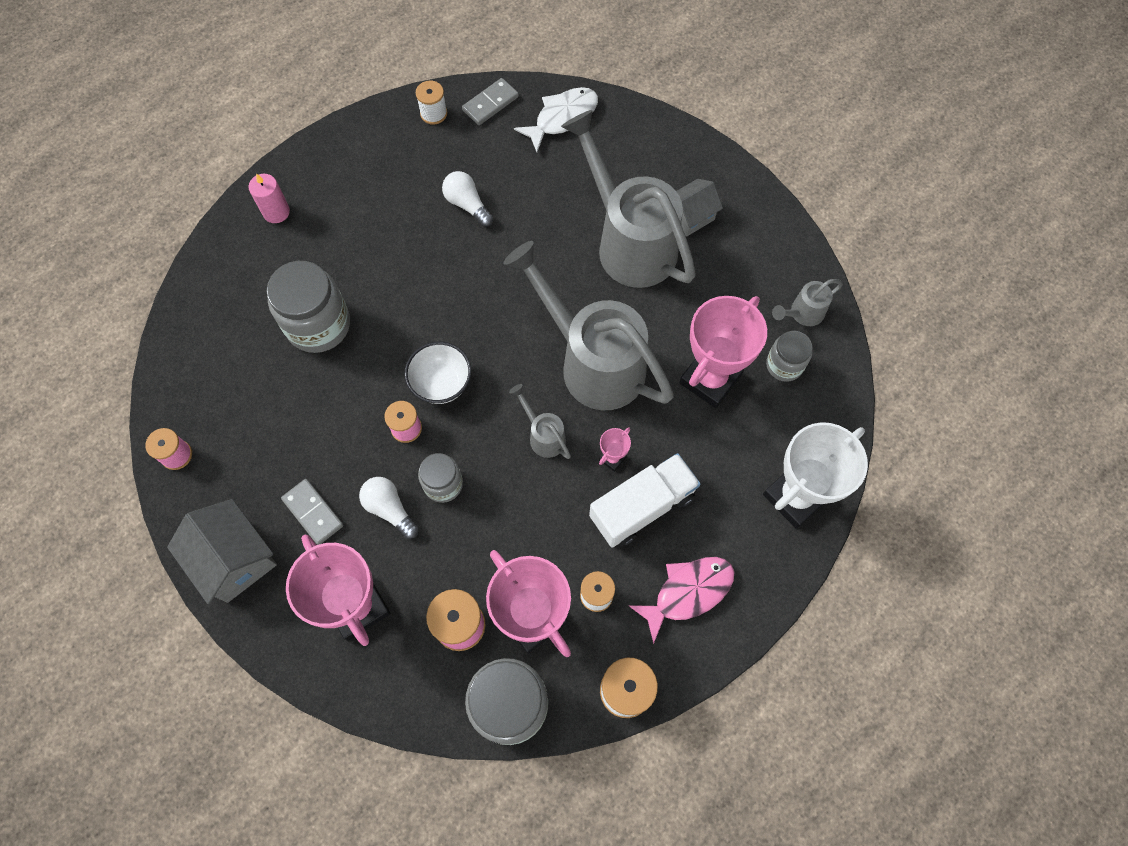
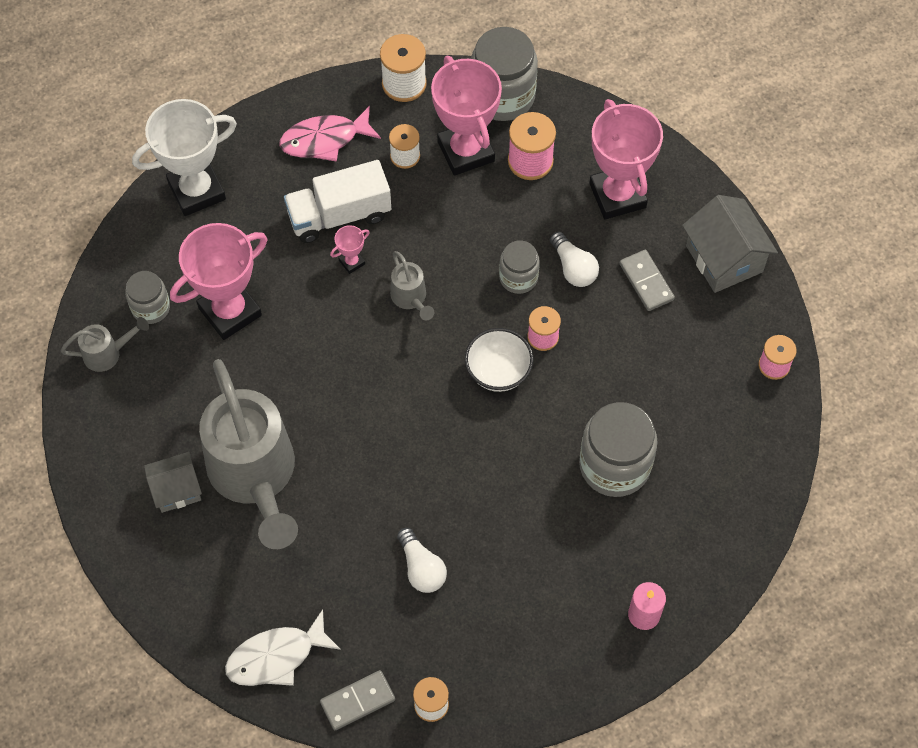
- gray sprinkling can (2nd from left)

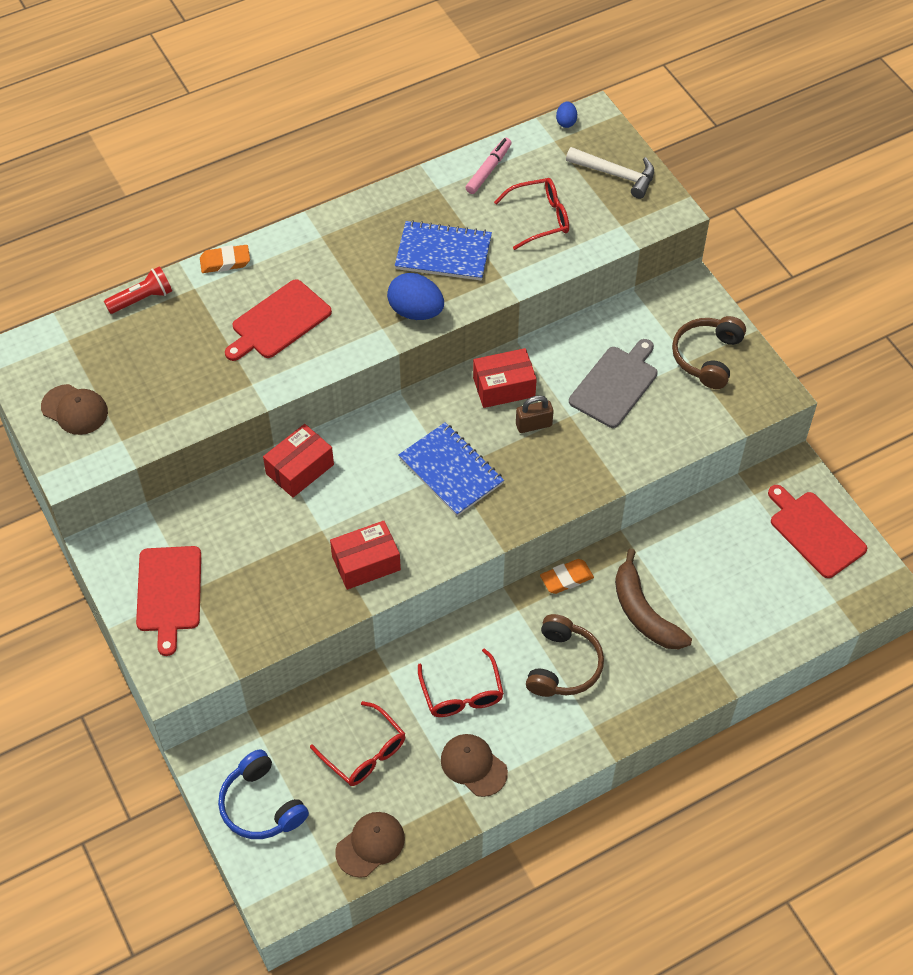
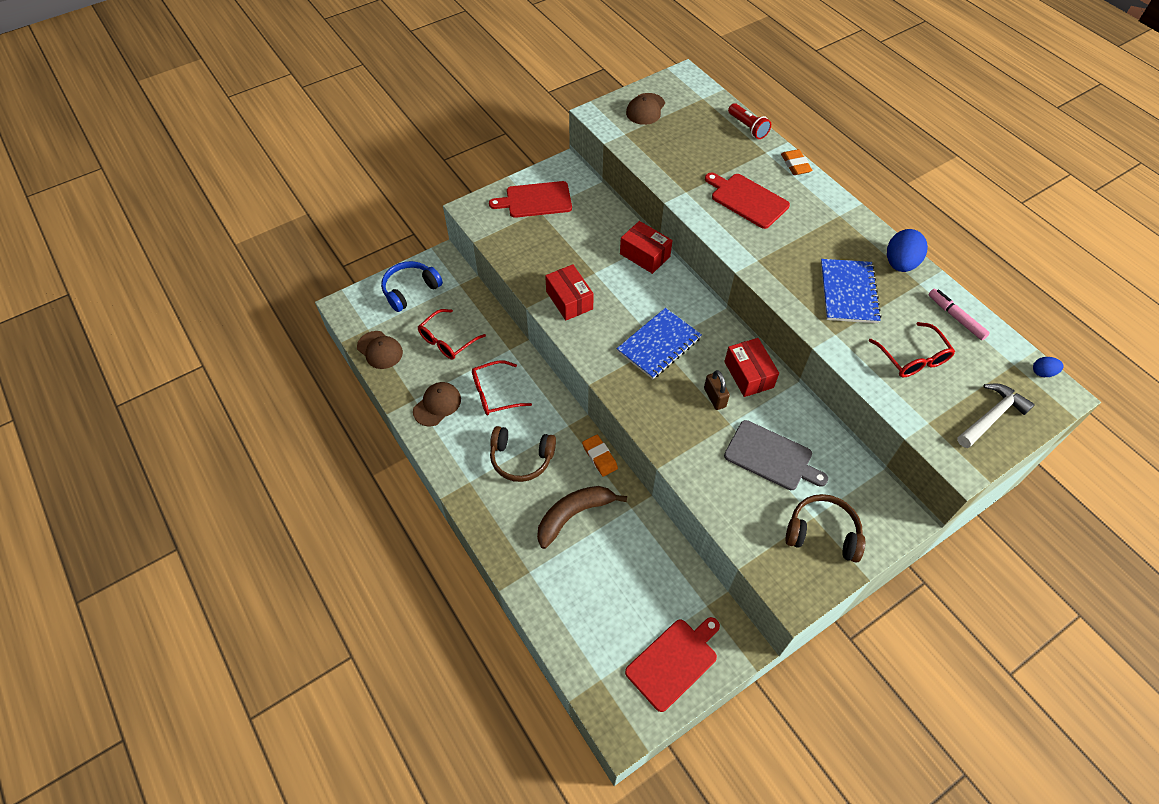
~ blue toy egg (1st from left)
~ rosy felt pen 150 degrees counterclockwise
~ white carpenter's hammer 150 degrees counterclockwise

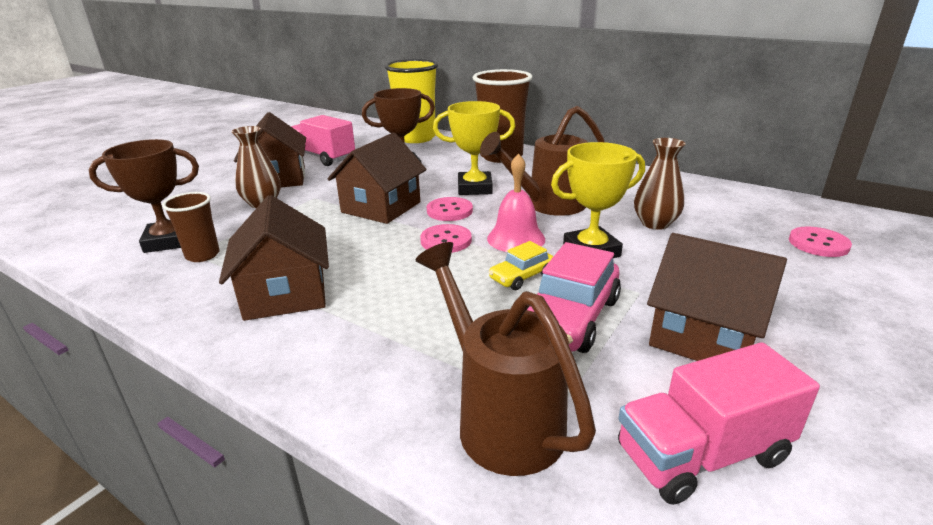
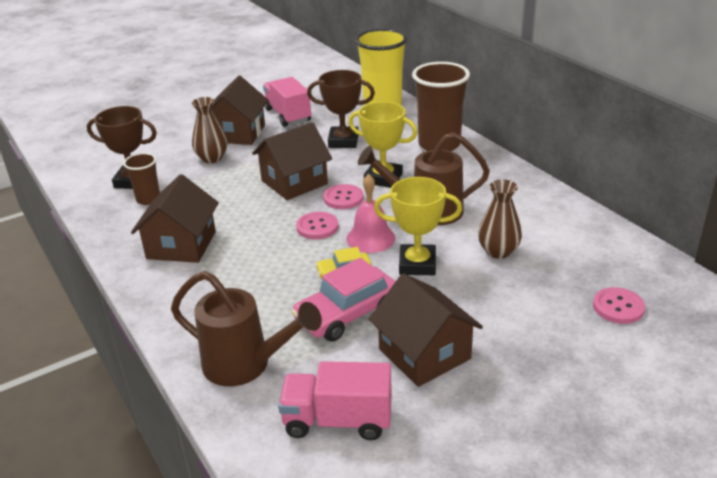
~ dark brown sprinkling can (1st from left) 120 degrees clockwise

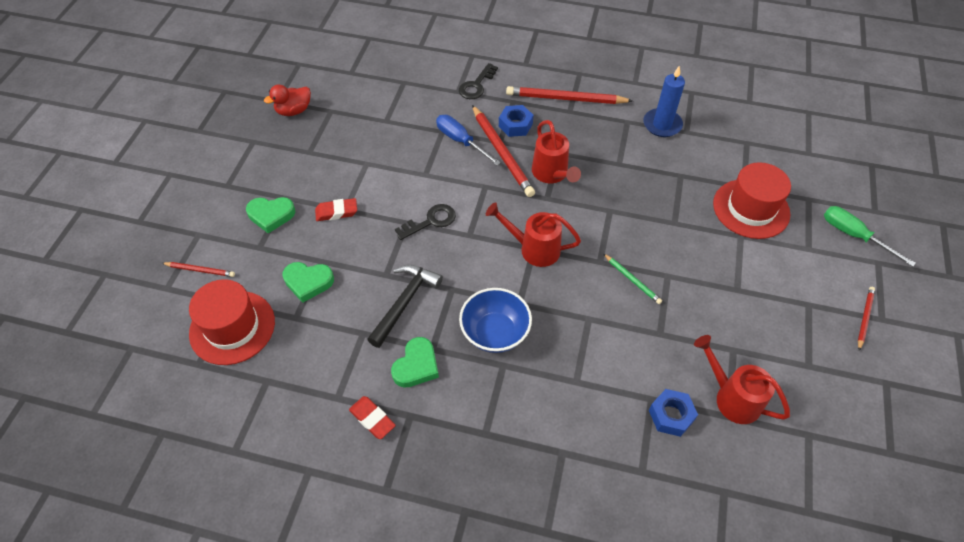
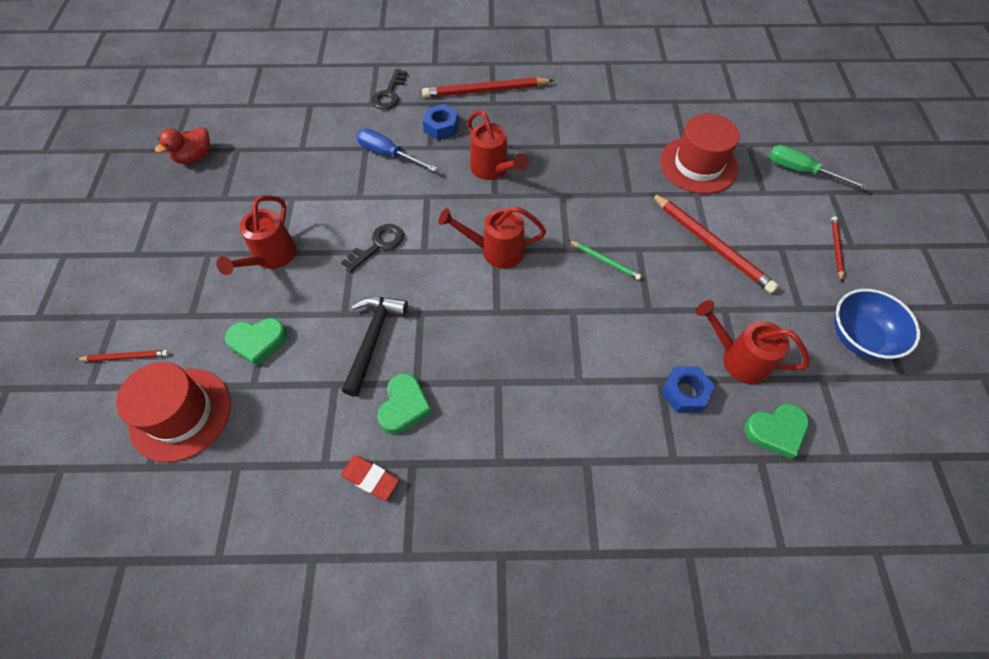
~ red eraser (1st from left) to red sprinkling can (1st from left)
~ red pencil (2nd from left in the first image) to red pencil (3rd from left)
~ leaf-green heart (1st from left in the first image) to leaf-green heart (3rd from left)
~ blue deep dish
- blue candle

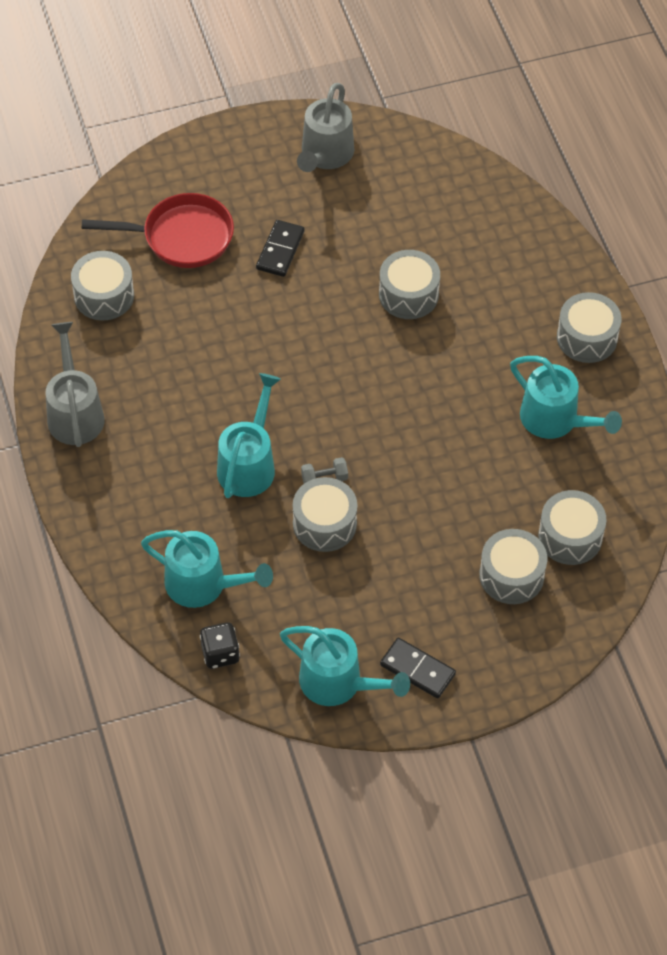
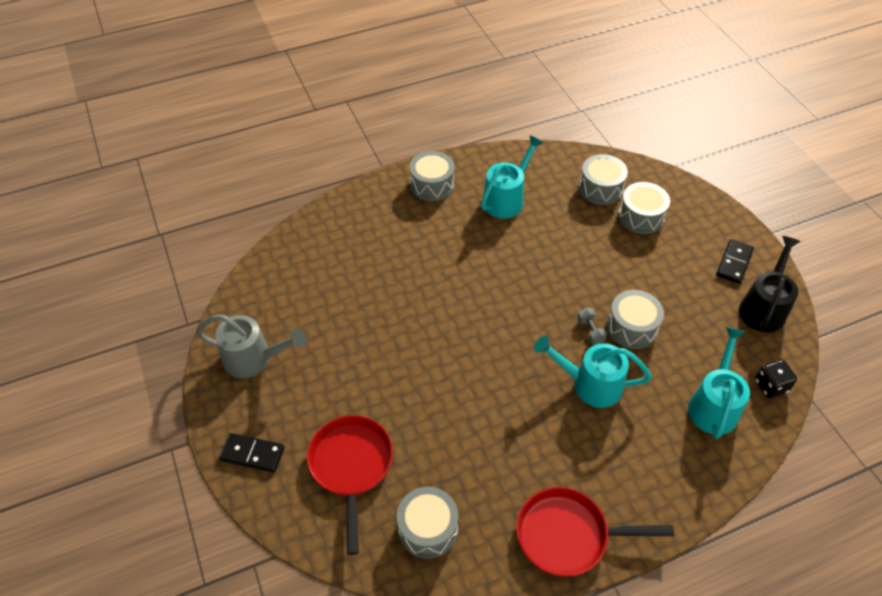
~ jet-black domino (1st from left)
~ gray sprinkling can (1st from left) to red pan (2nd from left)
~ teal sprinkling can (3rd from left) to jet-black sprinkling can
- gray snare drum (3rd from left)

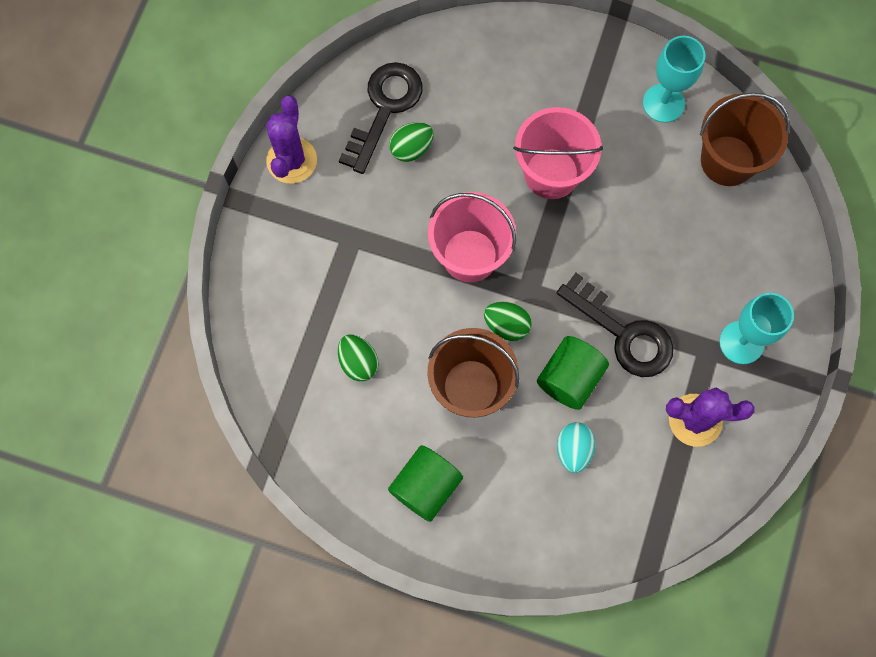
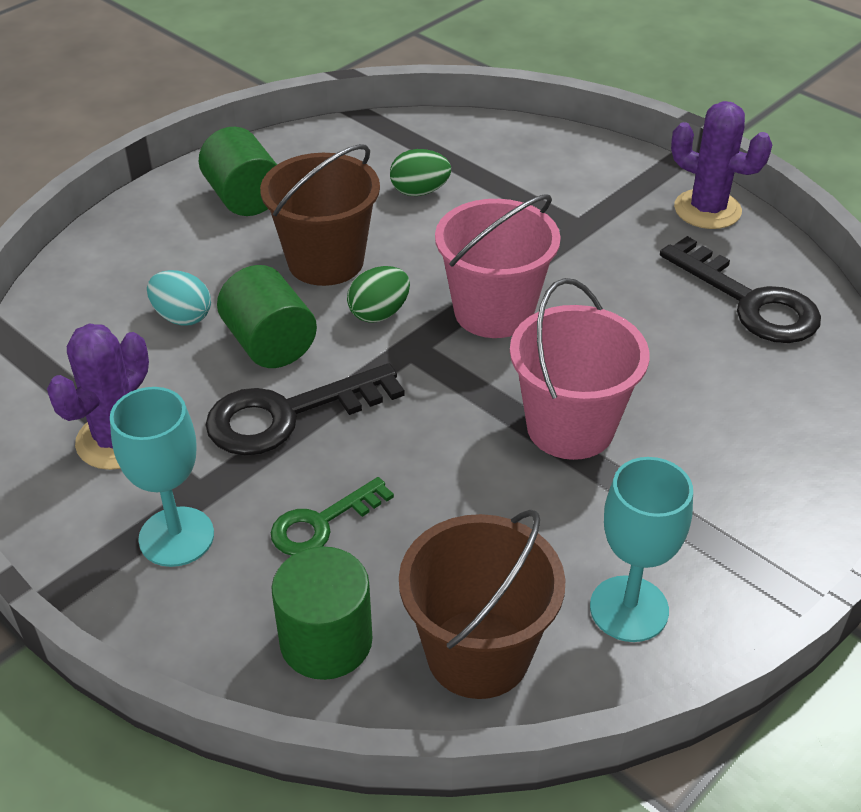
+ leaf-green door key
+ leaf-green cylinder (3rd from left)
- leaf-green toy egg (2nd from left)

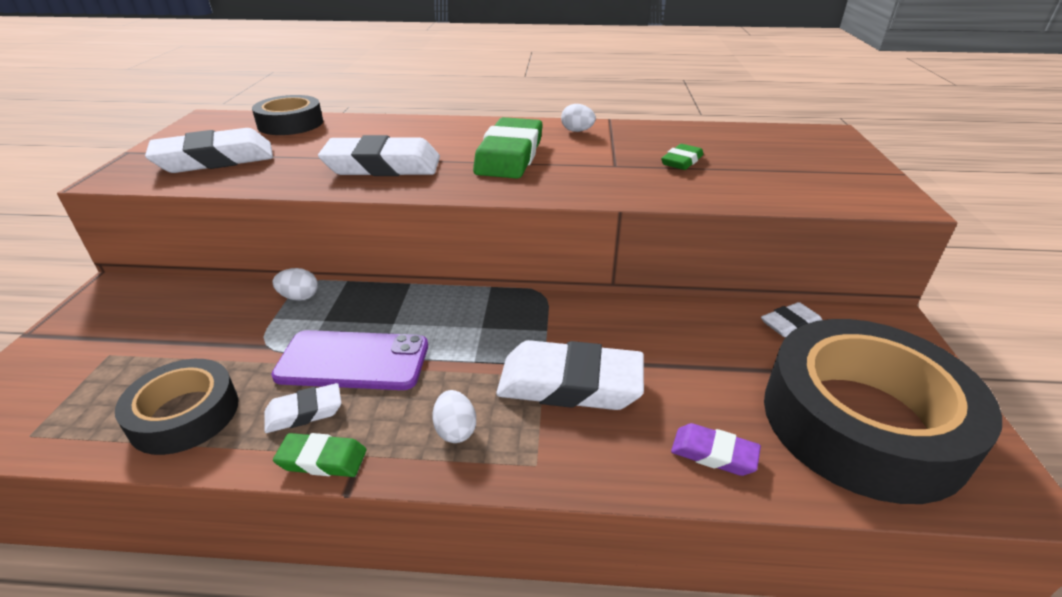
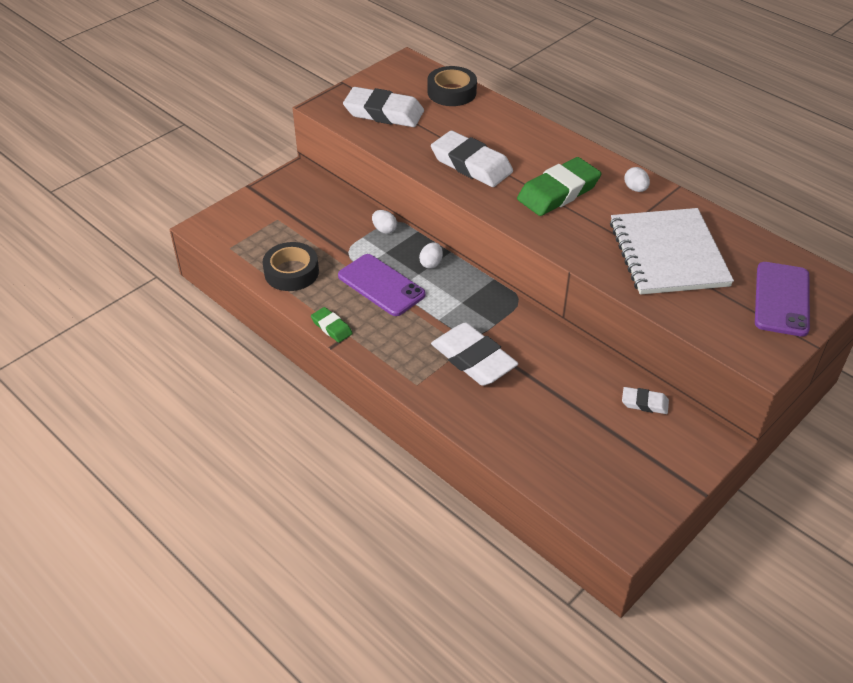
~ white toy egg (2nd from left)
~ leaf-green eraser (3rd from left) to white exercise book
+ violet phone (2nd from left)
- white eraser (2nd from left)
- violet eraser
- jet-black tape (3rd from left)

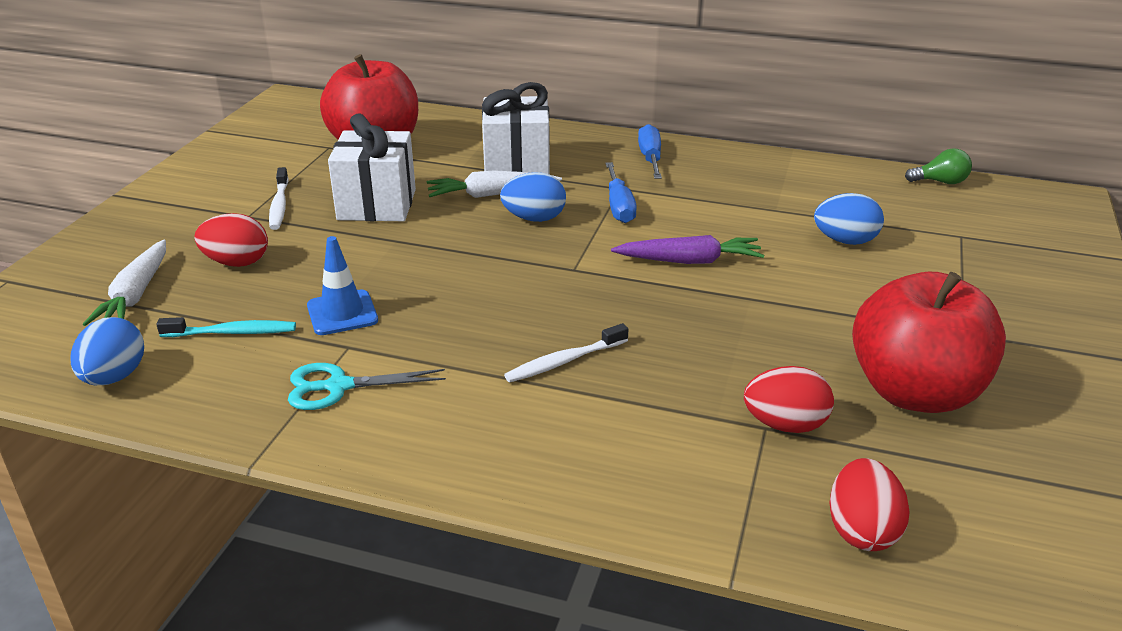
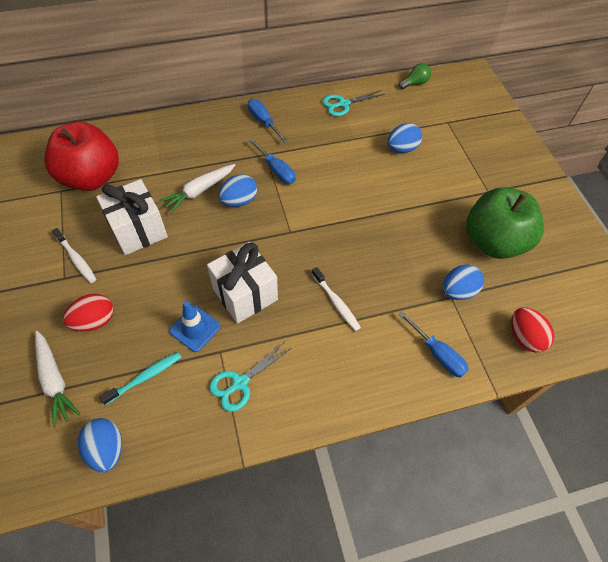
~ white wrapped gift (2nd from left)
~ white tooth brush (2nd from left) 60 degrees counterclockwise
+ teal scissors (2nd from left)
+ blue screwdriver (3rd from left)
~ red toy egg (2nd from left) to blue toy egg (4th from left)
~ red apple fruit (2nd from left) to leaf-green apple fruit
- violet toy carrot

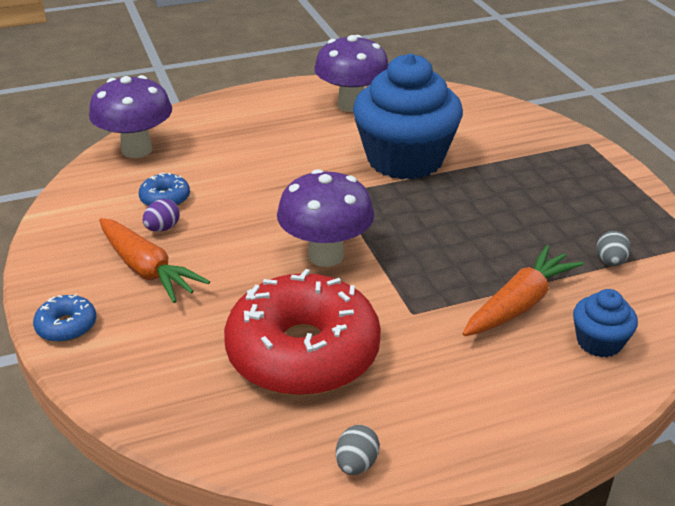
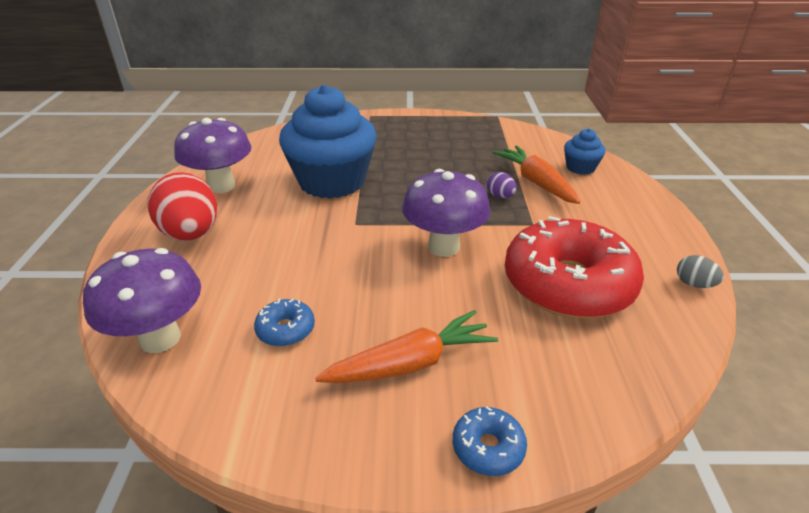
+ red toy egg
~ violet toy egg
- gray toy egg (2nd from left)

